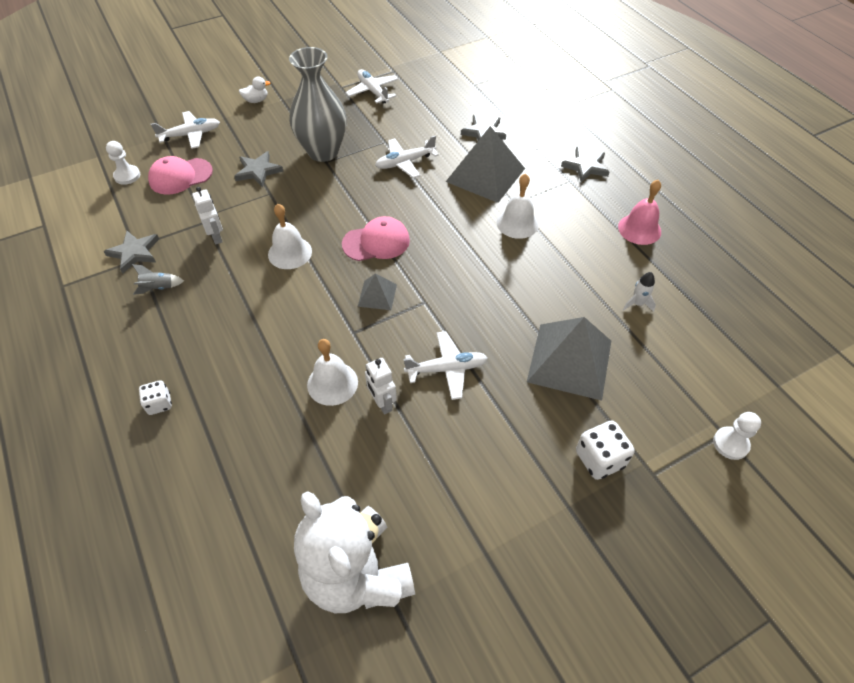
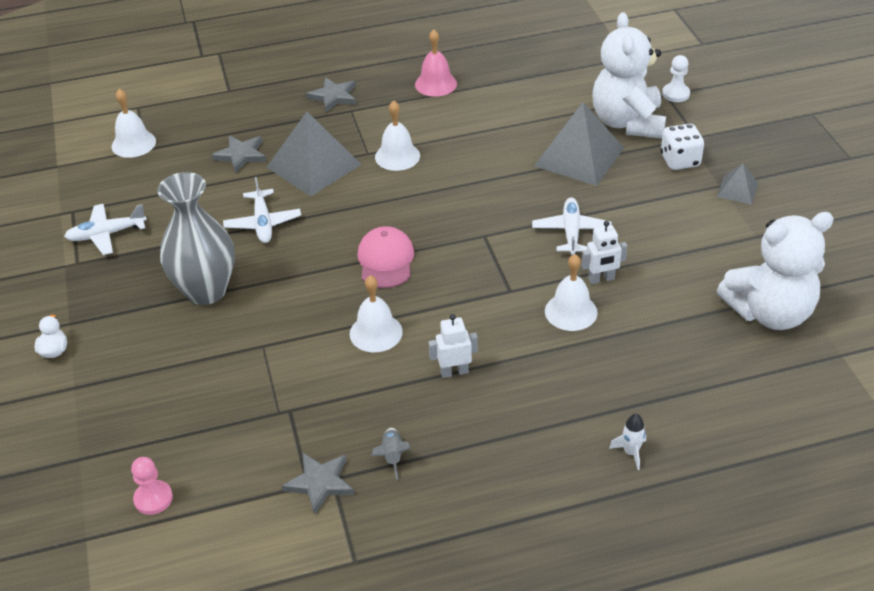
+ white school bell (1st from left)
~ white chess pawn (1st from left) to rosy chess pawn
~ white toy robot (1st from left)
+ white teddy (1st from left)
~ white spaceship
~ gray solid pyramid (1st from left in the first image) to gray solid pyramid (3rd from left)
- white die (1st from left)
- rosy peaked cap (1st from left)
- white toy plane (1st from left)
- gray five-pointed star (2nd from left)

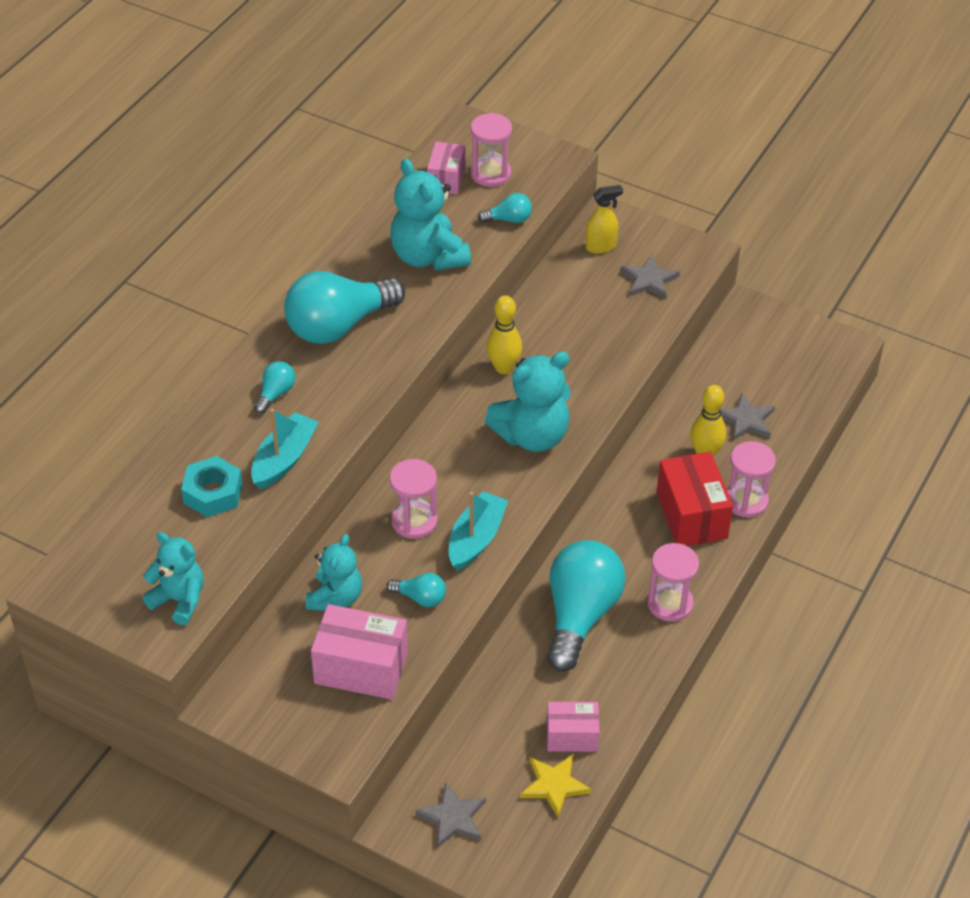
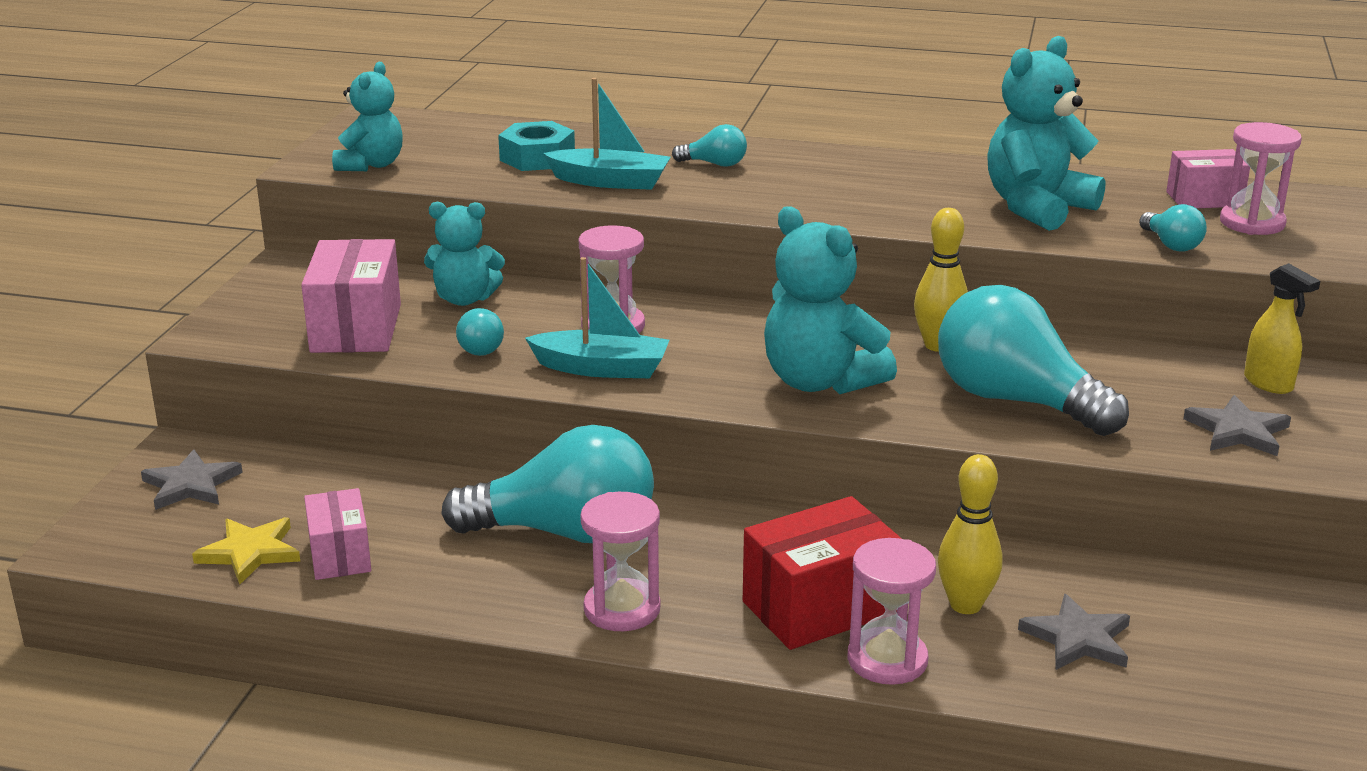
~ teal lightbulb (2nd from left in the first image) to teal lightbulb (4th from left)

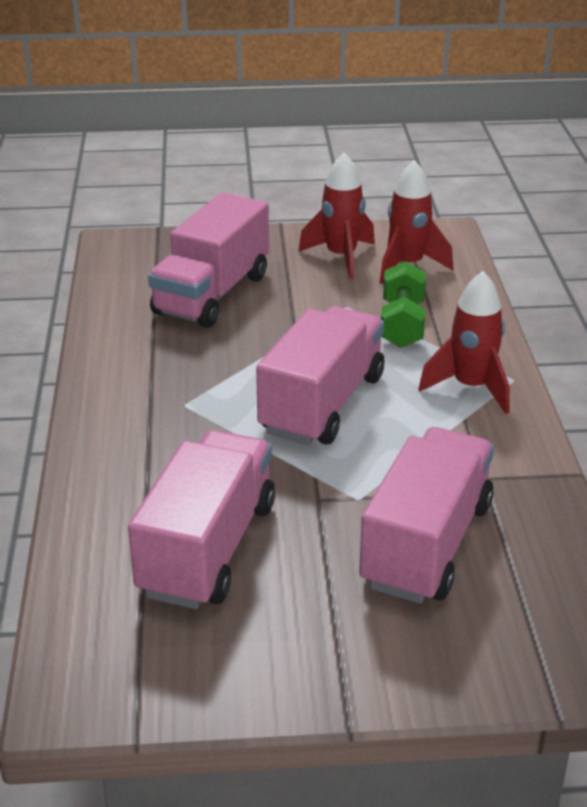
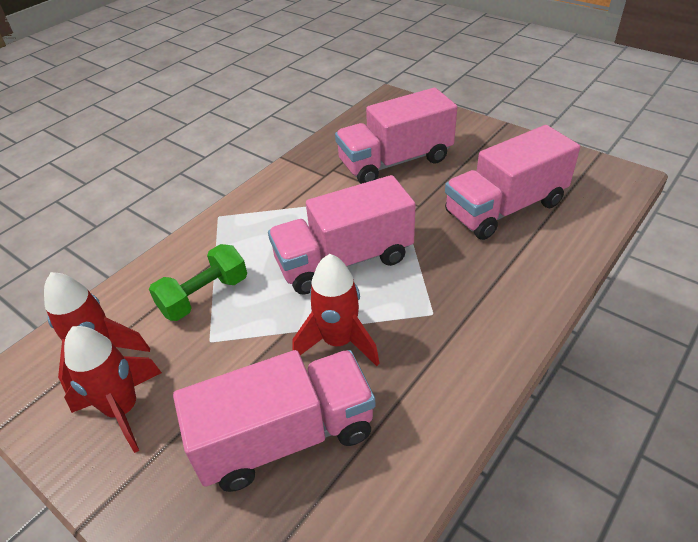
~ red spaceship (3rd from left)

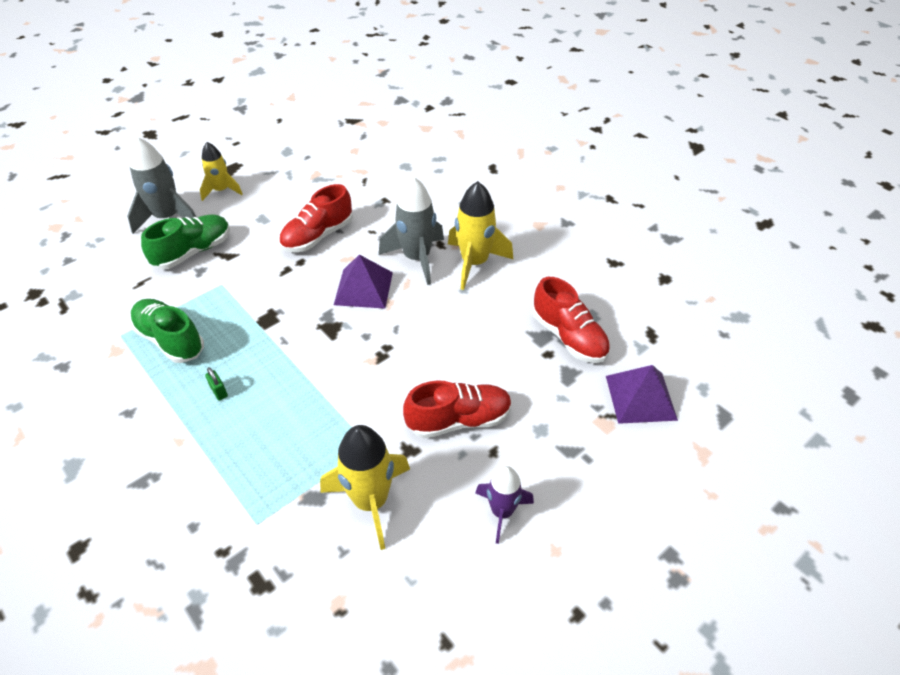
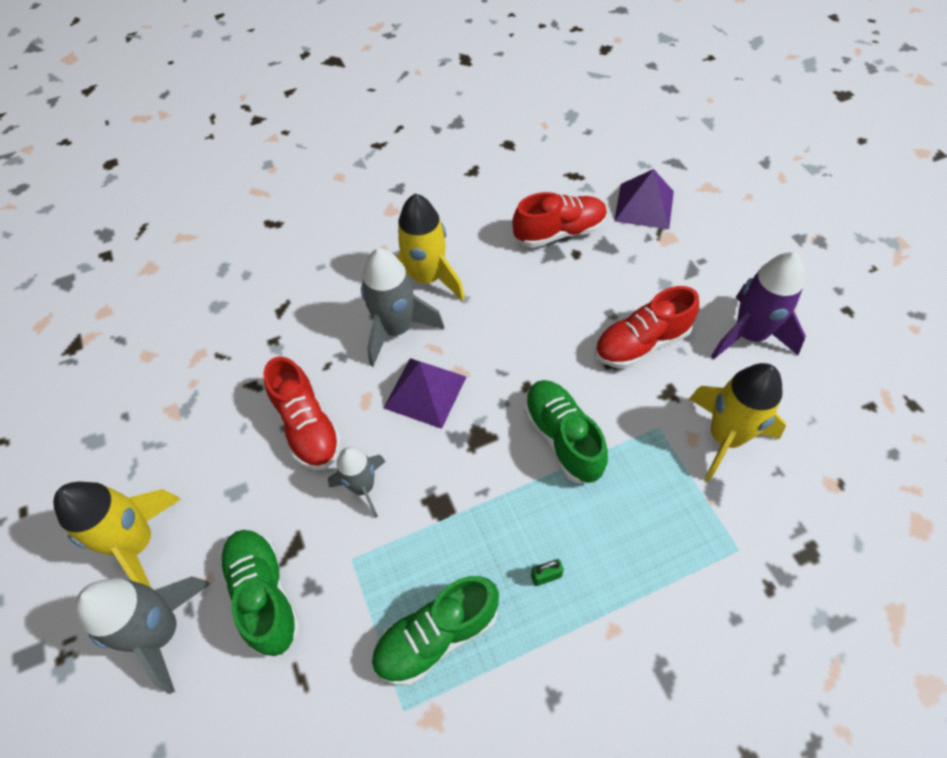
~ yellow spaceship (1st from left) x1.58
+ gray spaceship (2nd from left)
+ leaf-green shoe (3rd from left)
~ red shoe (2nd from left in the first image) 120 degrees counterclockwise
~ violet spaceship x1.58

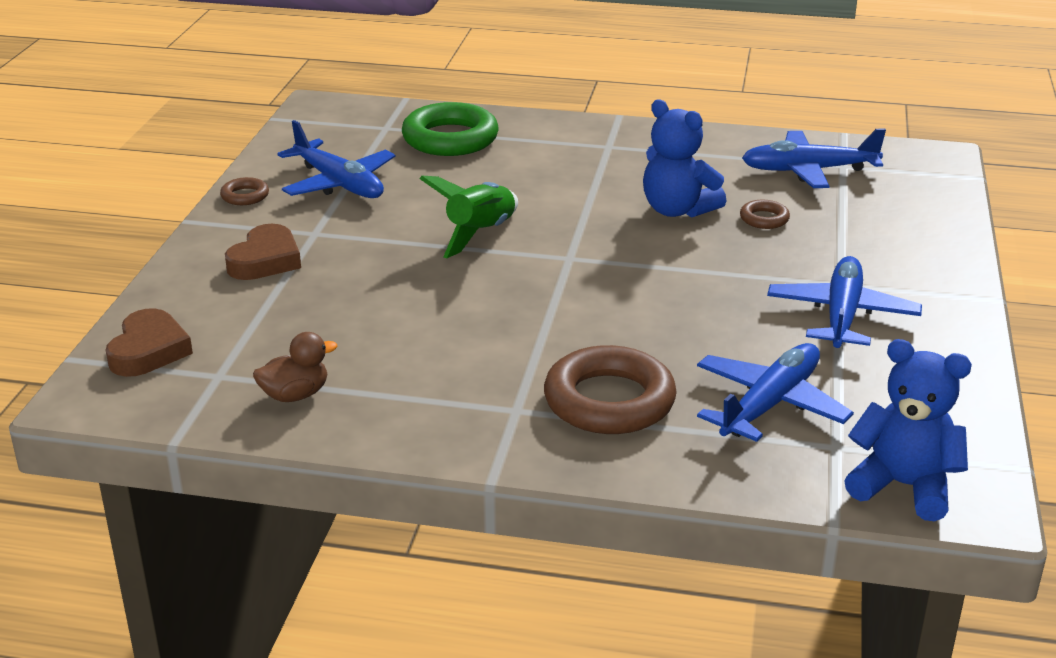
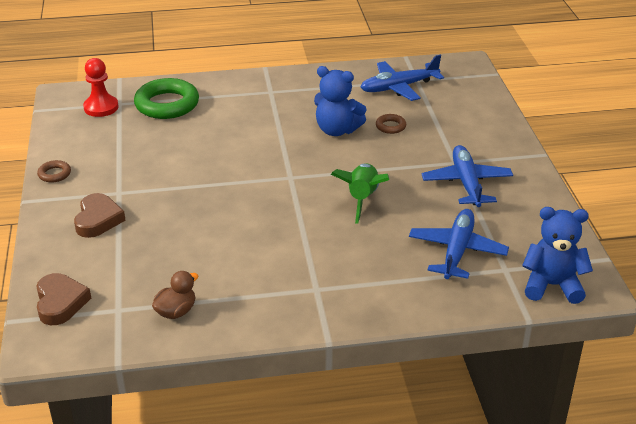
+ red chess pawn
~ leaf-green spaceship
- blue toy plane (1st from left)
- dark brown ring (2nd from left)

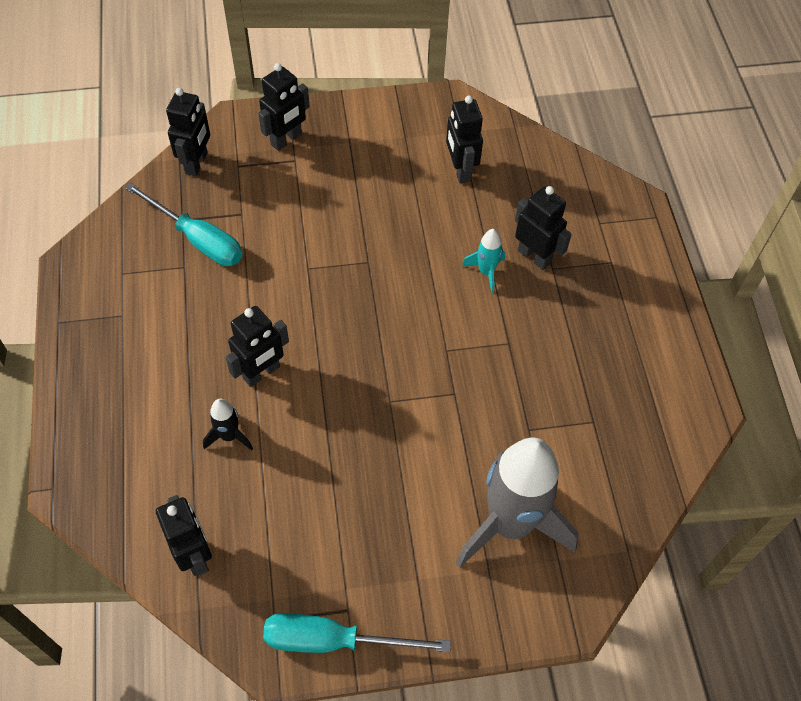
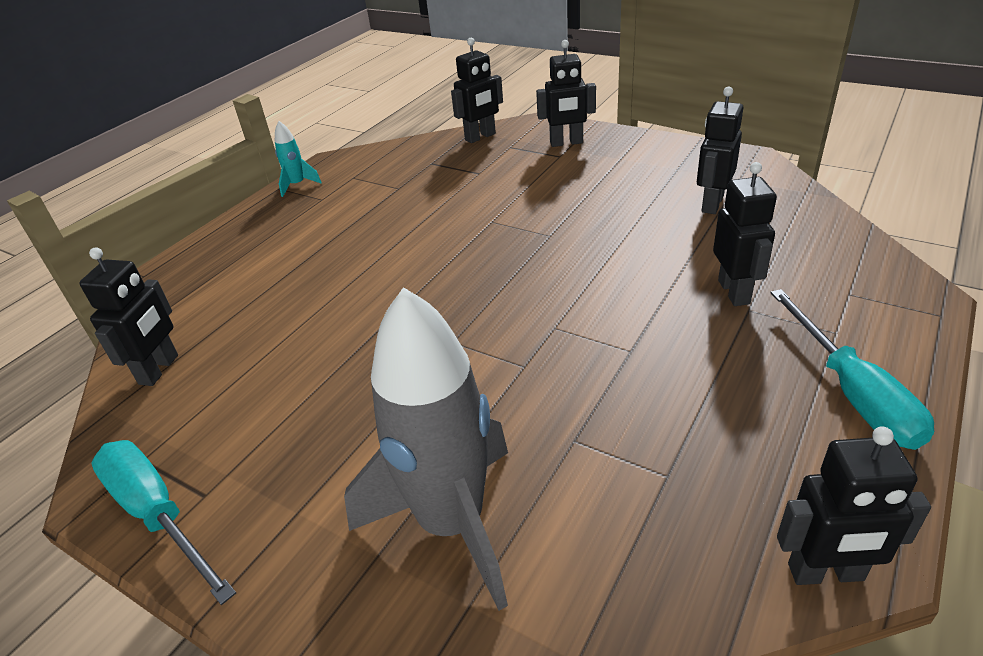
~ teal spaceship
~ teal screwdriver (1st from left in the first image) to teal screwdriver (2nd from left)
~ jet-black toy robot (3rd from left in the first image) to jet-black toy robot (6th from left)
- jet-black spaceship

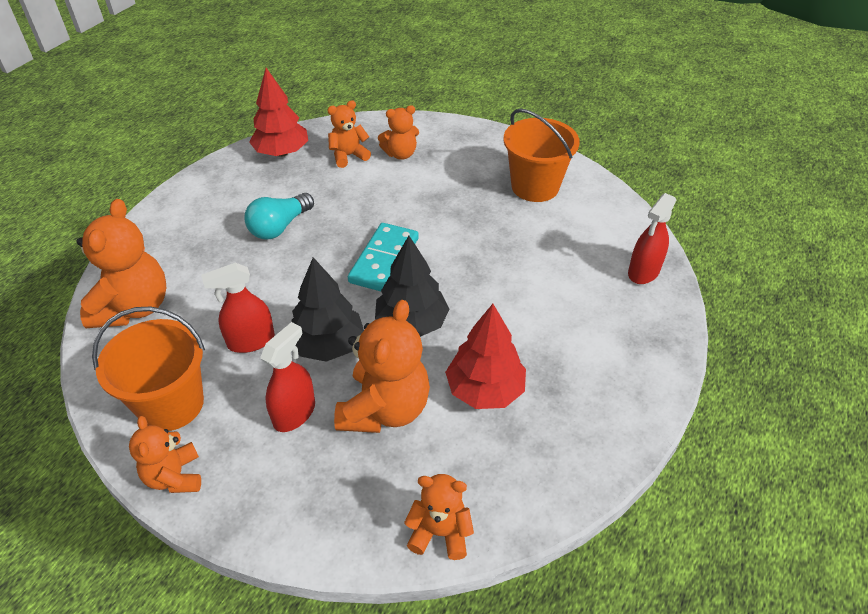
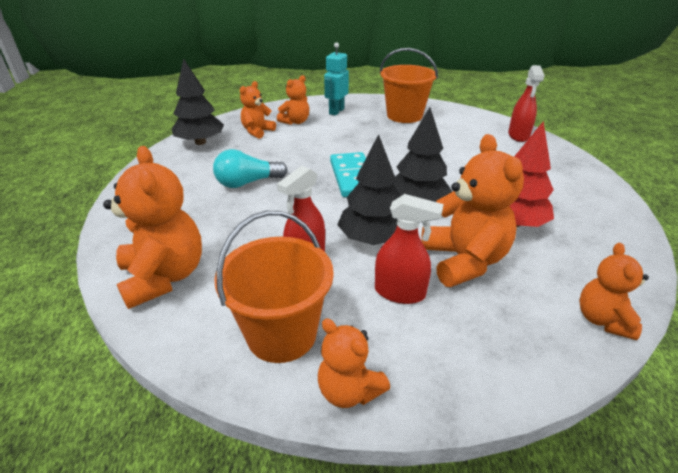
~ red fir tree (1st from left) to jet-black fir tree (1st from left)
~ teal lightbulb 60 degrees clockwise
+ teal toy robot
~ red spray bottle (2nd from left) 105 degrees clockwise
~ bright orange teddy (6th from left) 60 degrees counterclockwise

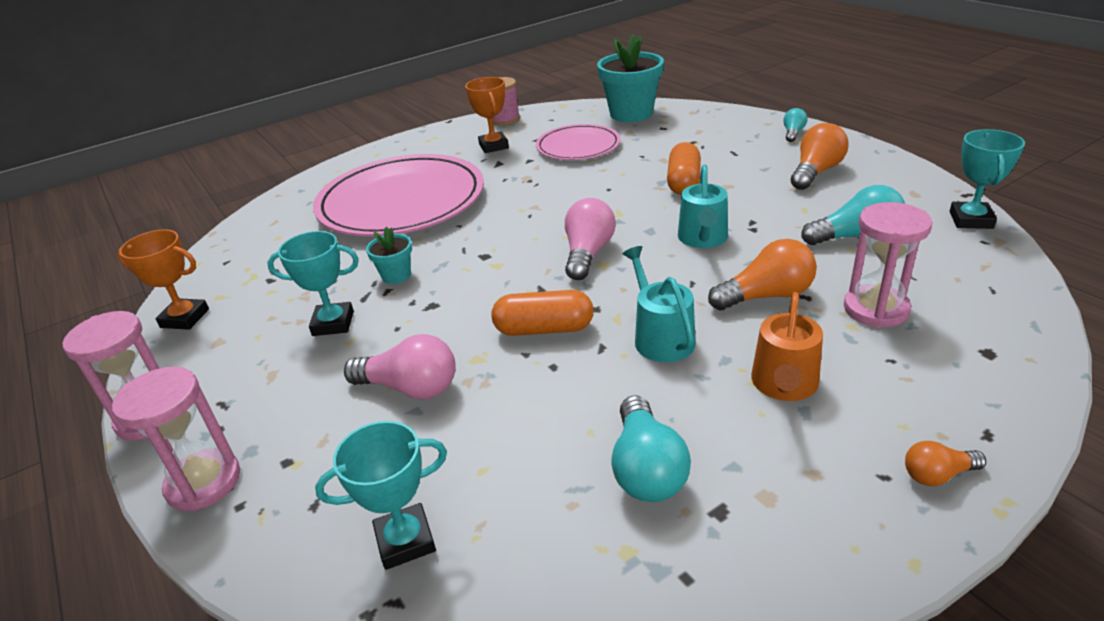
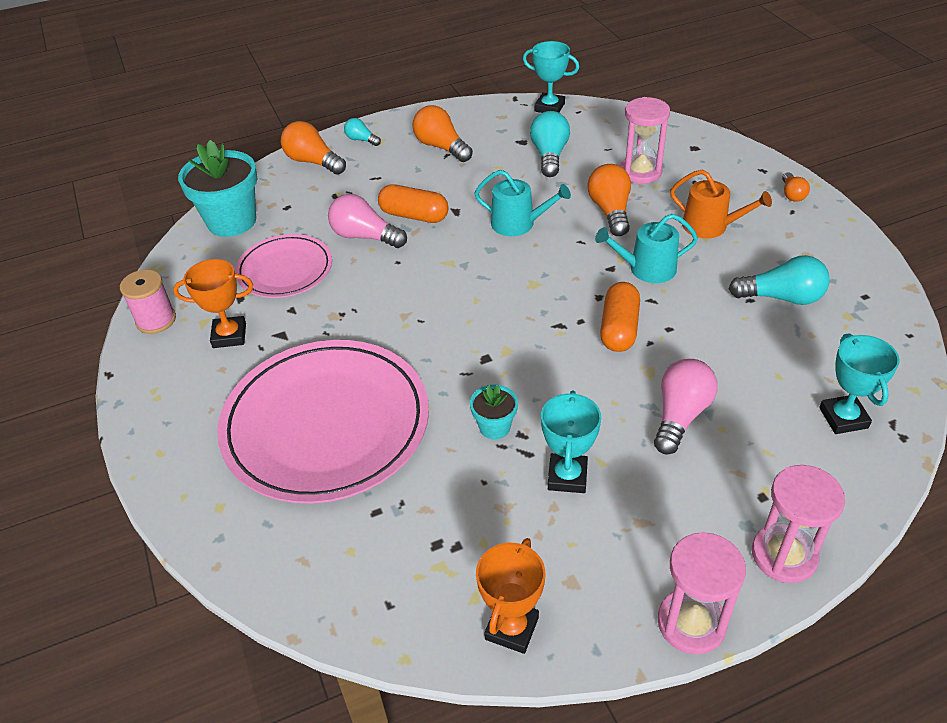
+ bright orange lightbulb (1st from left)
~ rosy lightbulb (2nd from left in the first image) to rosy lightbulb (1st from left)

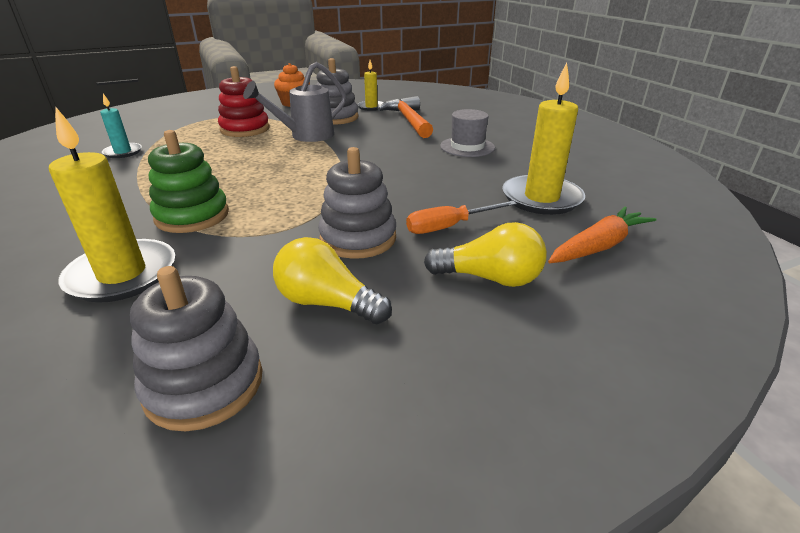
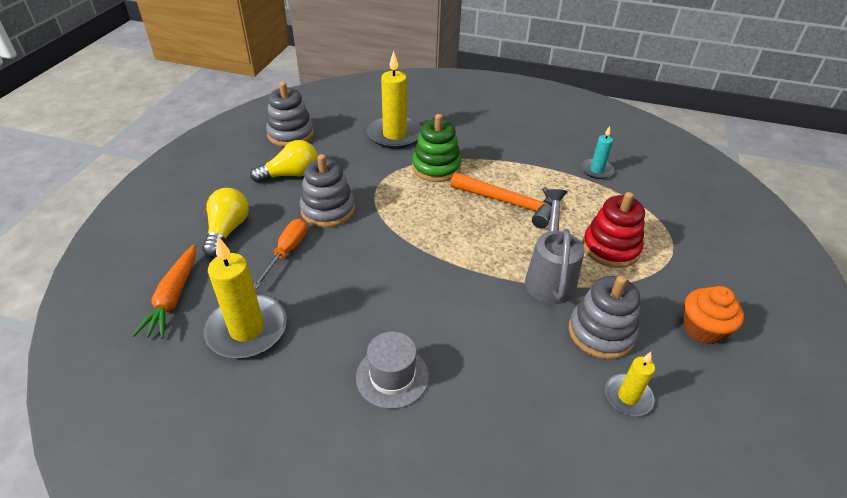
~ yellow lightbulb (2nd from left in the first image) 135 degrees clockwise
~ bright orange carpenter's hammer

